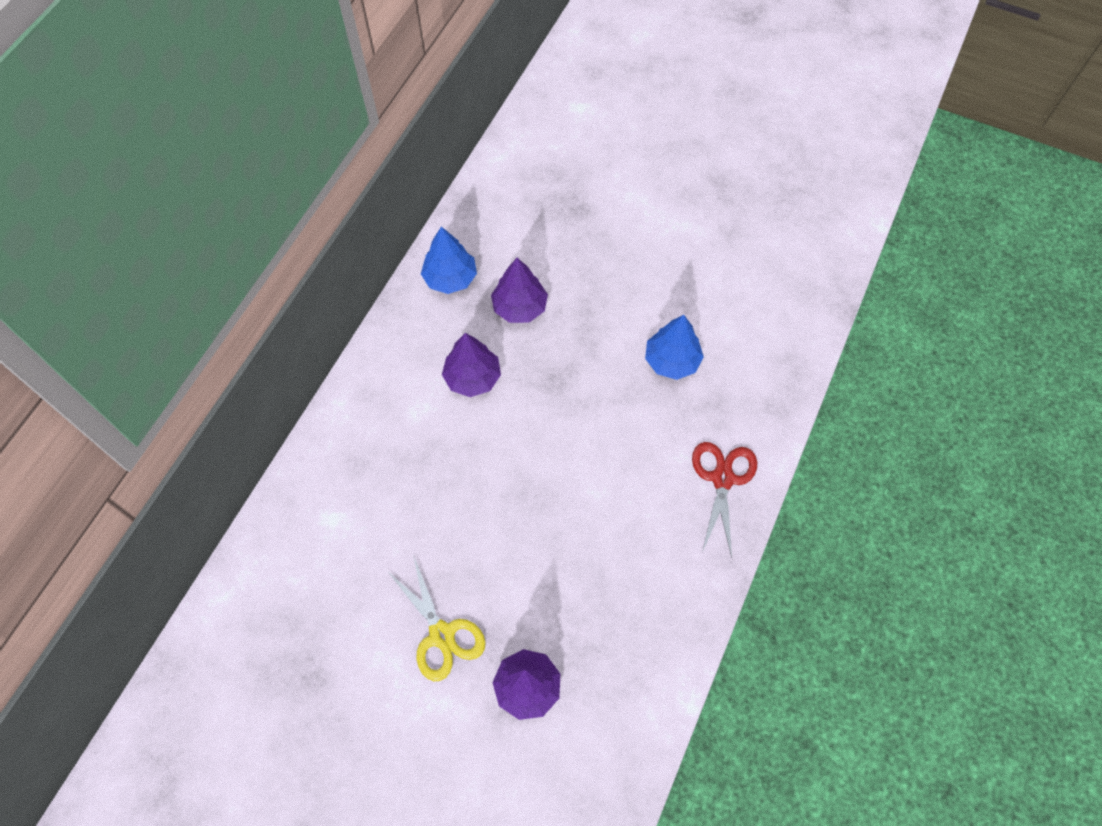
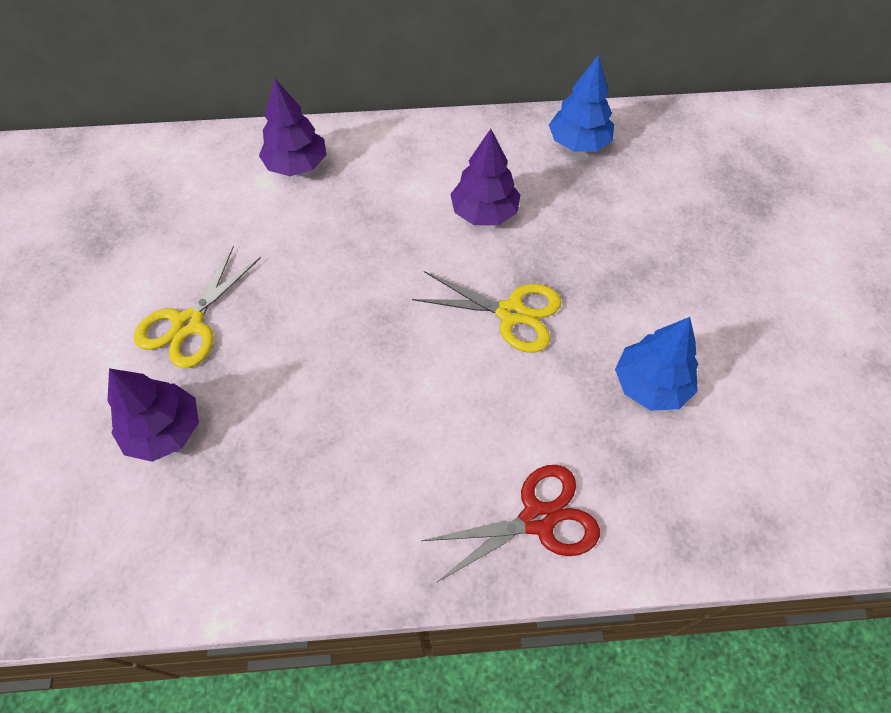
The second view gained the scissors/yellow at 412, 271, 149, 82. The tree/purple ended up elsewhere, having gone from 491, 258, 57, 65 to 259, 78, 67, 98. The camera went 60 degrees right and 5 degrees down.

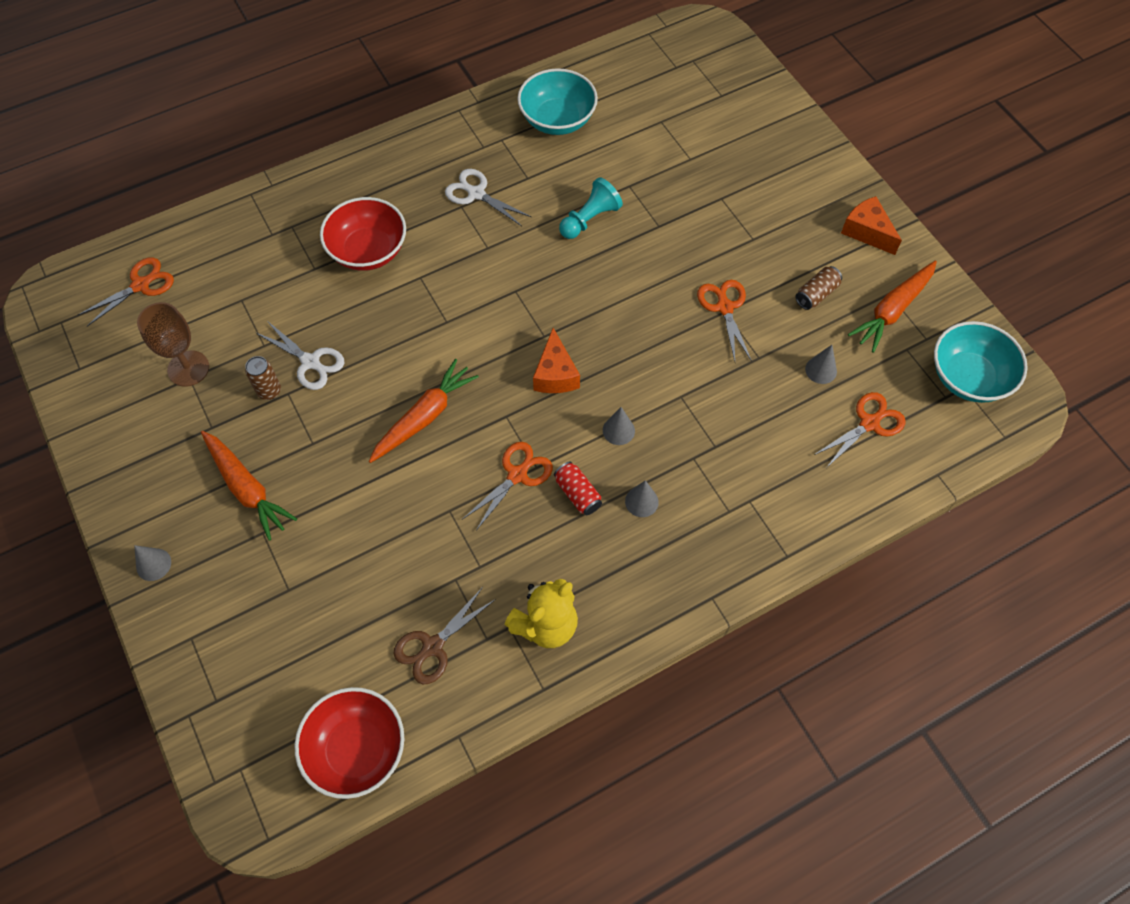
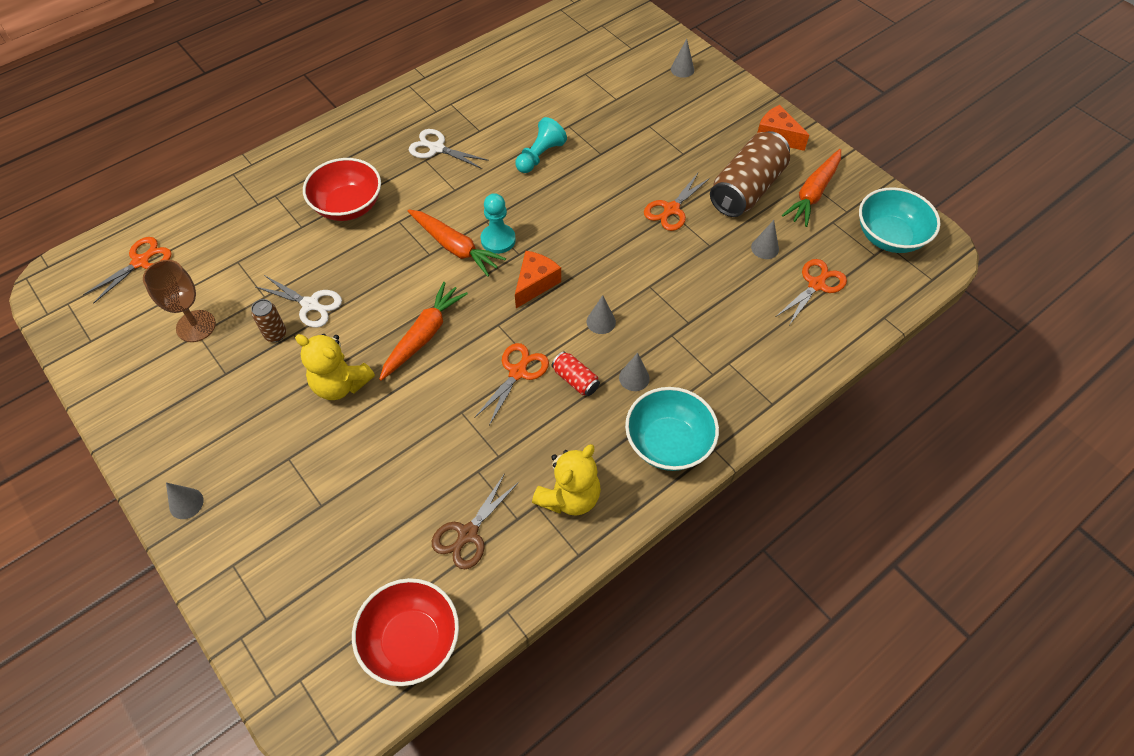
The second view gained the teddy bear/yellow at 295, 334, 80, 66. The second view gained the pawn/turquoise at 481, 193, 35, 61. The second view gained the cone/grey at 671, 39, 23, 39. The carrot/orange ended up elsewhere, having gone from 201, 431, 96, 110 to 408, 209, 98, 68. The bowl/turquoise ended up elsewhere, having gone from 517, 68, 81, 67 to 625, 387, 94, 84. The cheese/orange at 533, 328, 47, 65 ended up facing another way, 135 degrees counterclockwise from before. The scissors/orange at 697, 280, 55, 81 ended up facing another way, 120 degrees counterclockwise from before. The size of the can/brown at 795, 266, 47, 44 changed by a factor of 2.19. The camera went 10 degrees left and 5 degrees down.

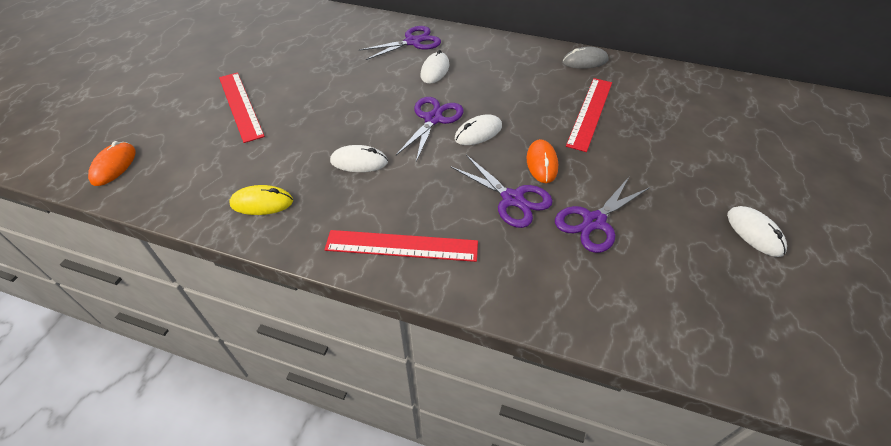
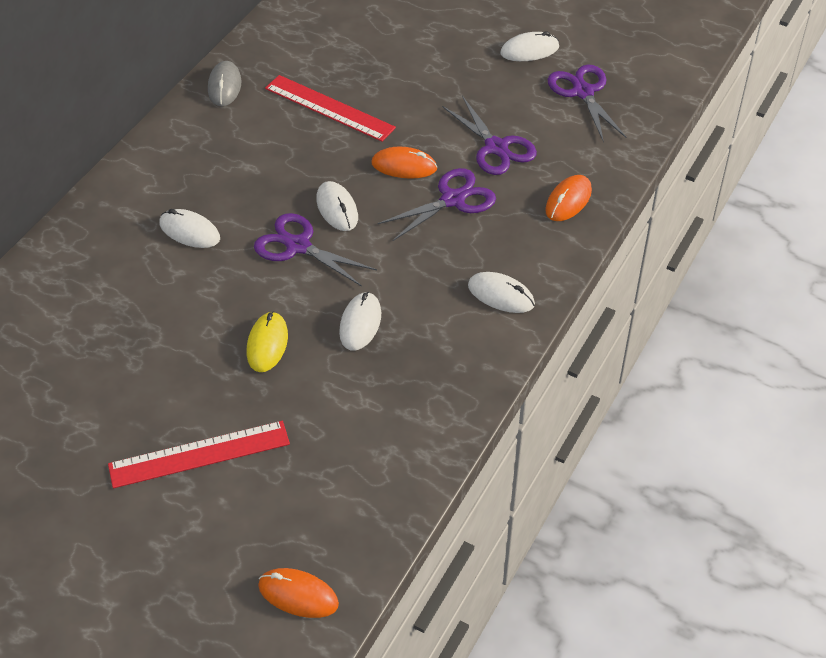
The second view gained the mouse/orange at 545, 175, 47, 46. The mouse/yellow ended up elsewhere, having gone from 229, 185, 64, 30 to 247, 311, 41, 61. The scissors/purple ended up elsewhere, having gone from 359, 26, 82, 34 to 548, 65, 78, 77. Where the ruler/red stood at 324, 230, 154, 32, the mouse/white came to stand at 468, 272, 67, 41. The camera went 80 degrees left and 0 degrees up.

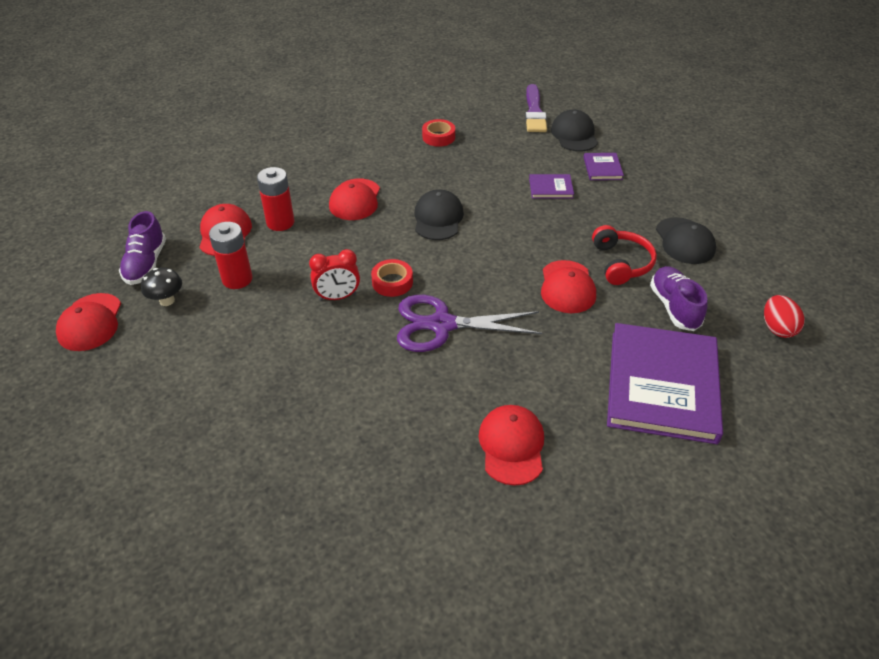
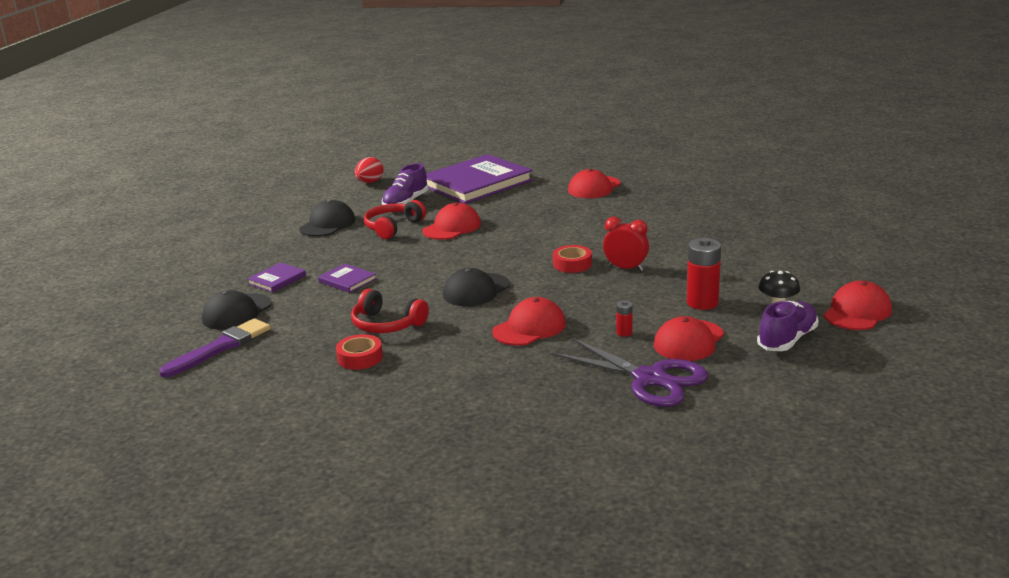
The second view gained the headphones/red at 351, 289, 78, 44. The scissors/purple ended up elsewhere, having gone from 397, 295, 145, 57 to 551, 337, 157, 70. The size of the battery/red at 257, 167, 37, 64 changed by a factor of 0.48. The camera went 140 degrees left and 20 degrees down.

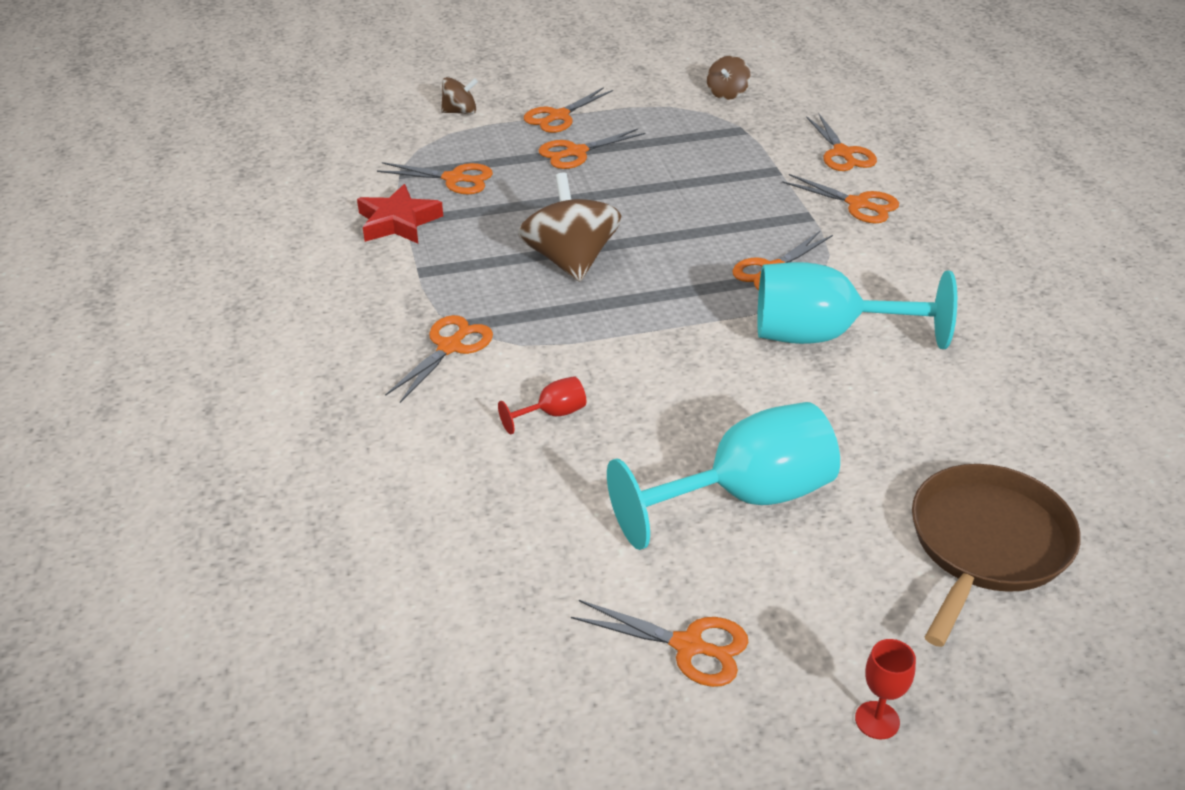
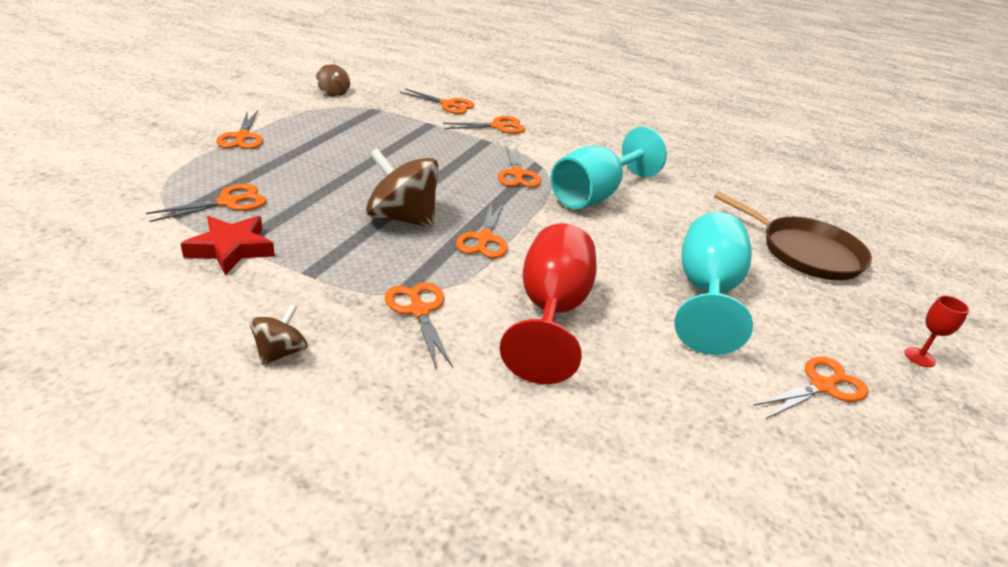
The spinning top/brown ended up elsewhere, having gone from 441, 77, 37, 37 to 249, 304, 59, 61. The scissors/orange ended up elsewhere, having gone from 539, 129, 106, 40 to 456, 202, 52, 56. The pan/brown at 912, 464, 169, 183 ended up facing another way, 150 degrees clockwise from before. The size of the goblet/red at 498, 376, 88, 58 changed by a factor of 2.40. The camera went 55 degrees left and 5 degrees down.

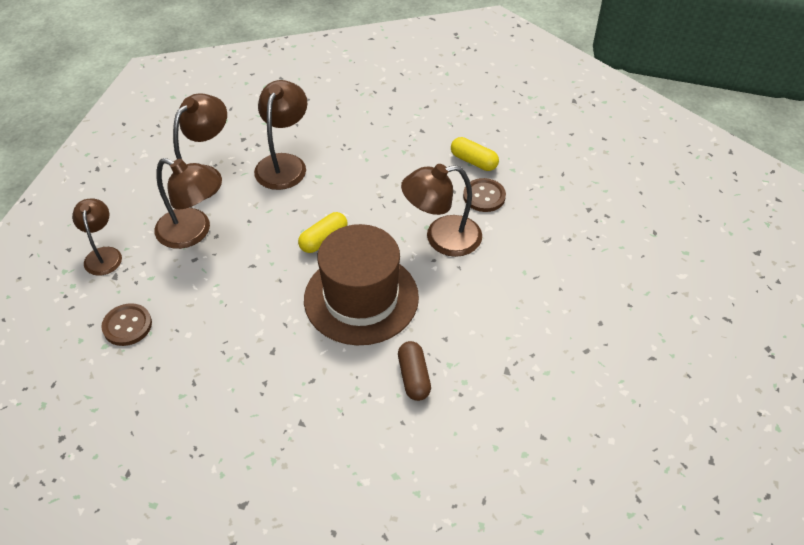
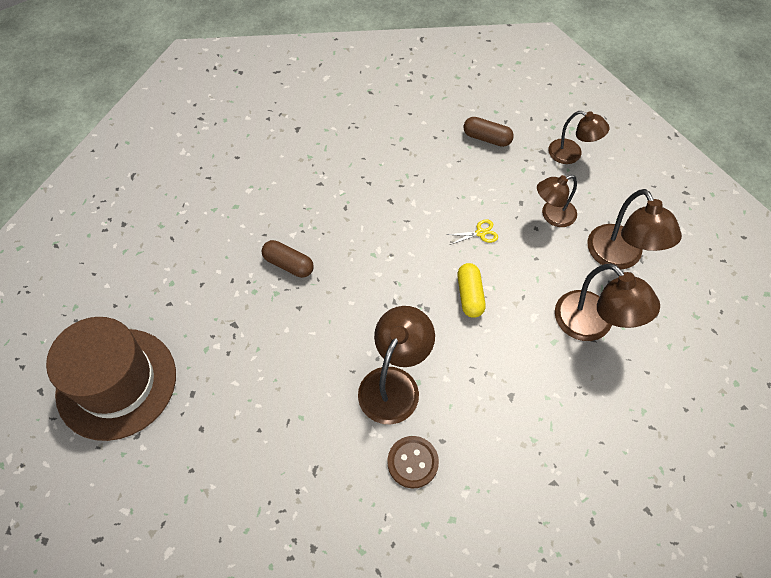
The second view lost the capsule/yellow at 451, 137, 48, 34. The second view gained the scissors/yellow at 446, 219, 52, 26. The hat/brown ended up elsewhere, having gone from 304, 224, 115, 121 to 46, 317, 130, 124. Where the button/brown stood at 101, 303, 51, 43, the capsule/brown came to stand at 463, 117, 51, 30. The size of the lamp/brown at 154, 158, 66, 91 changed by a factor of 0.66. The camera went 130 degrees right and 10 degrees up.

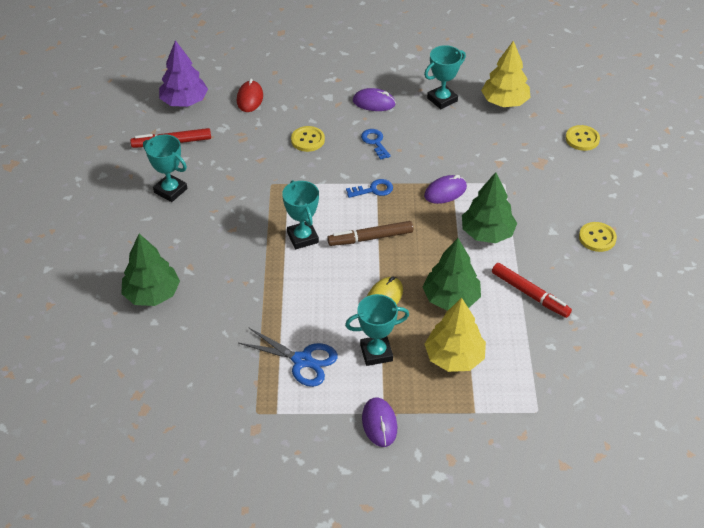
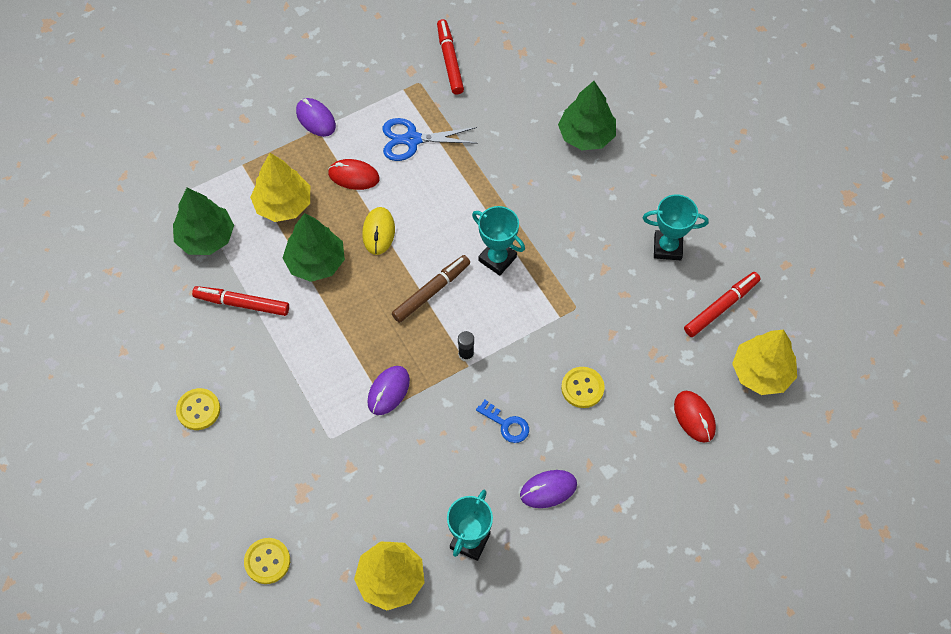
The second view gained the marker/red at 437, 19, 27, 76. The tree/green ended up elsewhere, having gone from 462, 172, 55, 71 to 173, 188, 61, 67. Where the trophy/turquoise stood at 345, 294, 64, 72, the mouse/red came to stand at 328, 159, 52, 31. Where the key/blue stood at 346, 179, 47, 19, the glue stick/black came to stand at 458, 331, 16, 31. What was the tree/purple at 159, 40, 49, 67 turned into the tree/yellow at 732, 330, 65, 65. The camera went 150 degrees right and 15 degrees up.

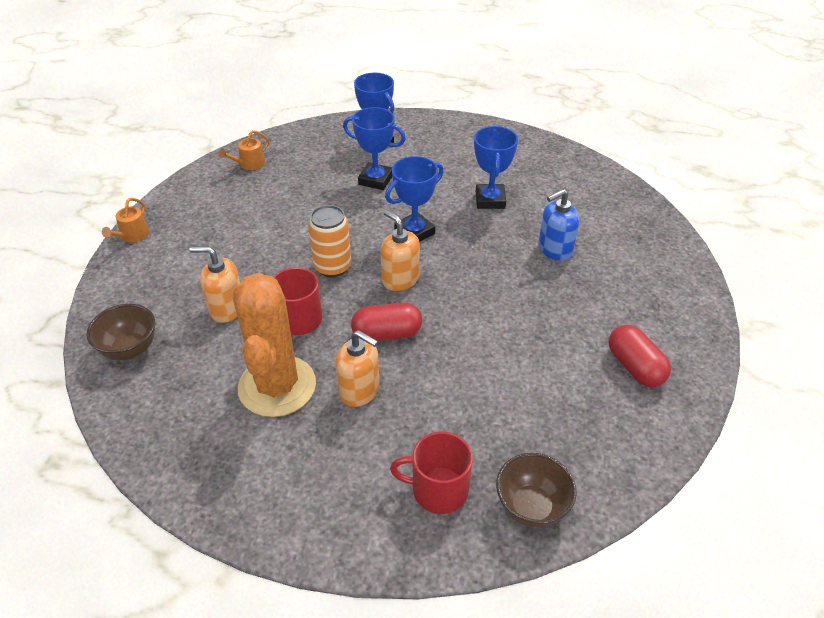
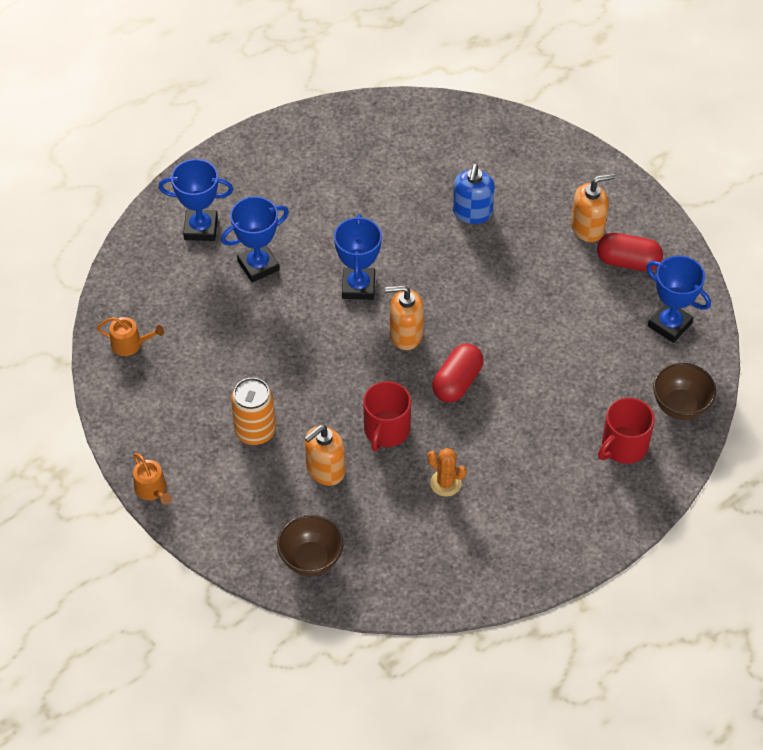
The can/orange ended up elsewhere, having gone from 308, 205, 43, 72 to 231, 378, 45, 67. The soap dispenser/orange ended up elsewhere, having gone from 335, 330, 45, 77 to 571, 174, 44, 68. The trophy/blue ended up elsewhere, having gone from 474, 126, 44, 83 to 646, 256, 65, 87. The watering can/orange at 218, 130, 51, 40 ended up facing another way, 75 degrees counterclockwise from before. The size of the cactus/orange at 233, 273, 83, 144 changed by a factor of 0.43. The camera went 50 degrees left and 10 degrees up.

